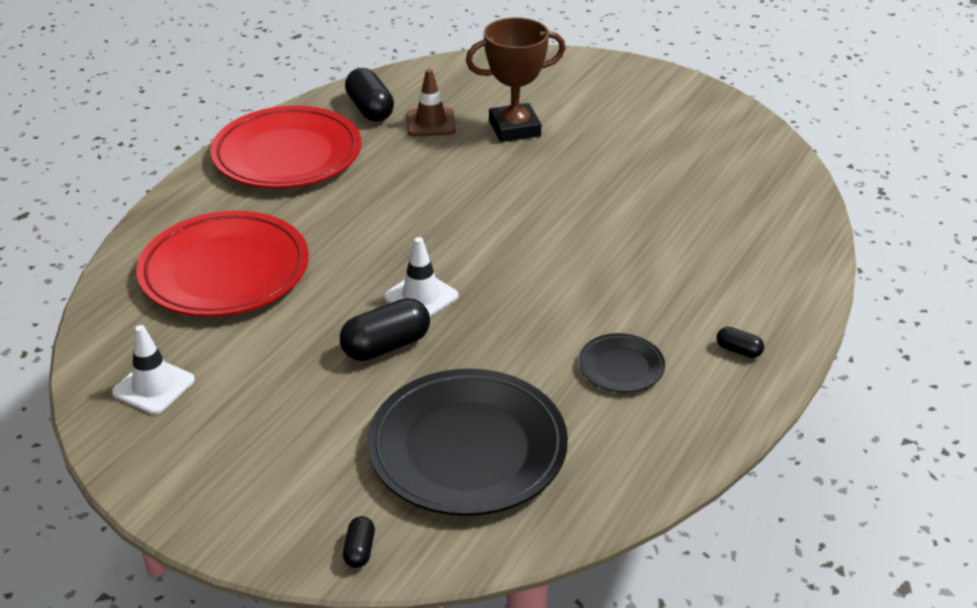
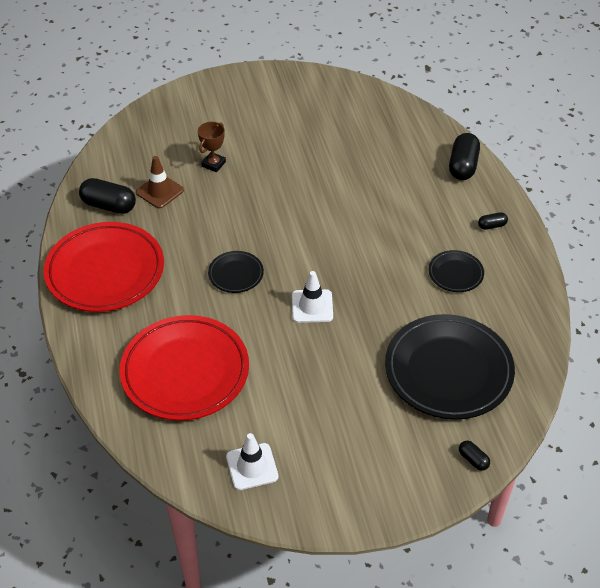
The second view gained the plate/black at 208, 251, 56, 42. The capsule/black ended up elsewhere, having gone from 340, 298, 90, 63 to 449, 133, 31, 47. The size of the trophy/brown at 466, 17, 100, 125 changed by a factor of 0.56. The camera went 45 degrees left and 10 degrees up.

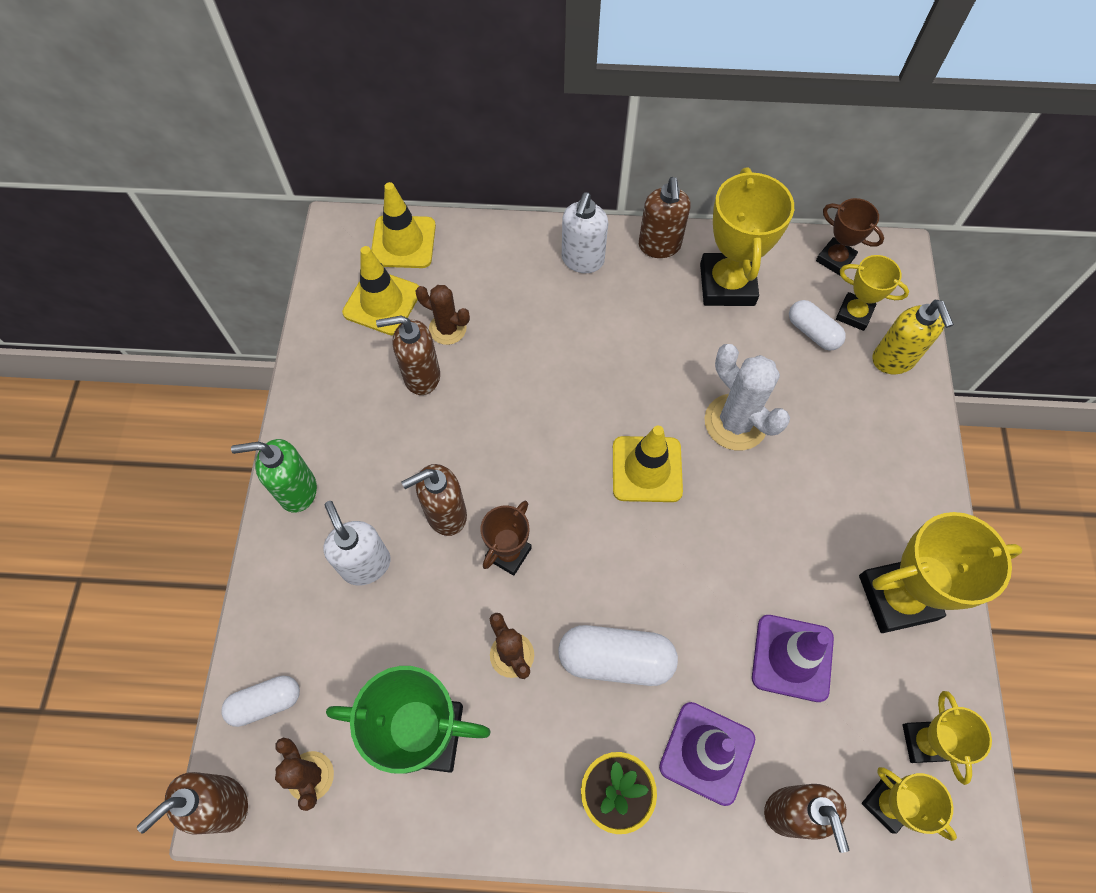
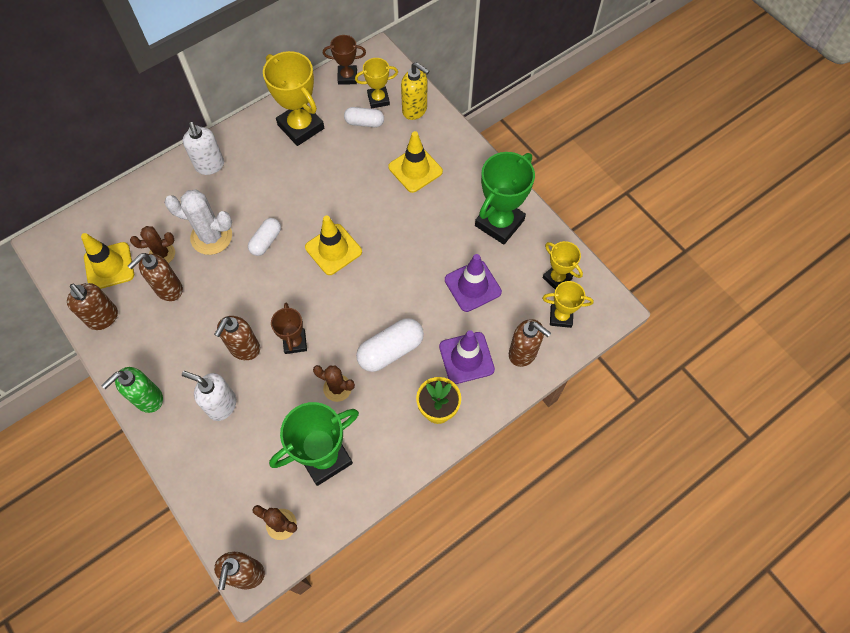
The capsule/white ended up elsewhere, having gone from 221, 676, 79, 51 to 248, 218, 33, 38. The traffic cone/yellow ended up elsewhere, having gone from 371, 182, 65, 86 to 388, 131, 55, 62. The soap dispenser/brown ended up elsewhere, having gone from 639, 177, 52, 81 to 67, 283, 51, 47. The cactus/white ended up elsewhere, having gone from 705, 344, 85, 106 to 164, 190, 68, 65. What was the trophy/yellow at 859, 512, 163, 121 turned into the trophy/green at 475, 152, 60, 93. The camera went 40 degrees left and 0 degrees up.

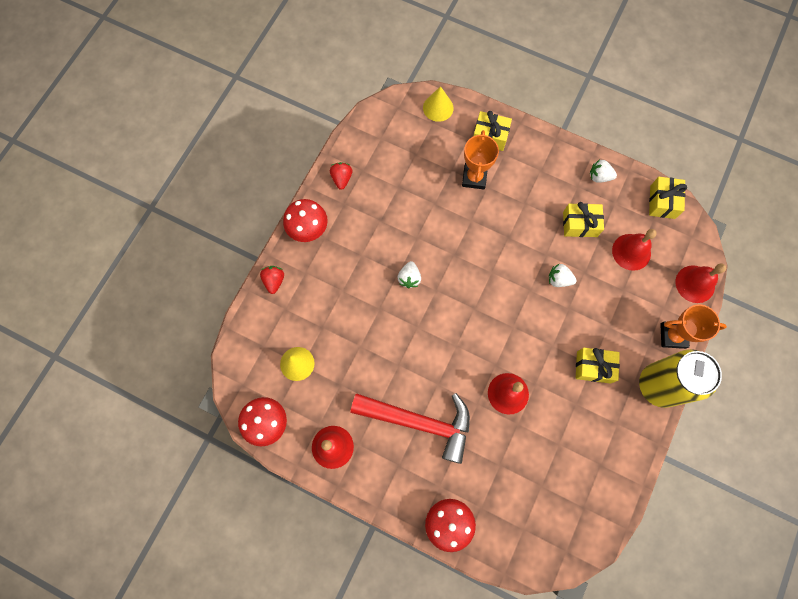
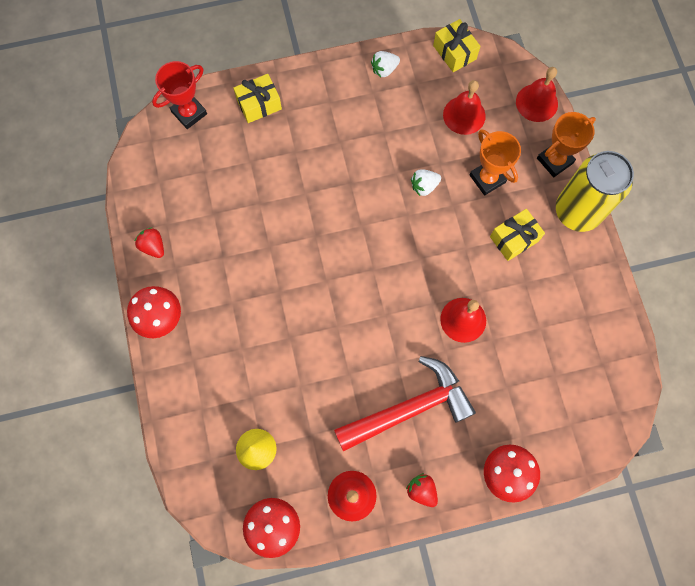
The second view lost the strawberry/white at 397, 261, 24, 27. The second view lost the gift/yellow at 563, 202, 41, 35. The strawberry/red ended up elsewhere, having gone from 260, 266, 24, 28 to 406, 473, 32, 34. The trophy/orange ended up elsewhere, having gone from 462, 130, 37, 59 to 470, 129, 51, 67. Where the cone/yellow stood at 423, 86, 31, 36, the trophy/red came to stand at 152, 61, 55, 68. The camera went 40 degrees left and 0 degrees up.

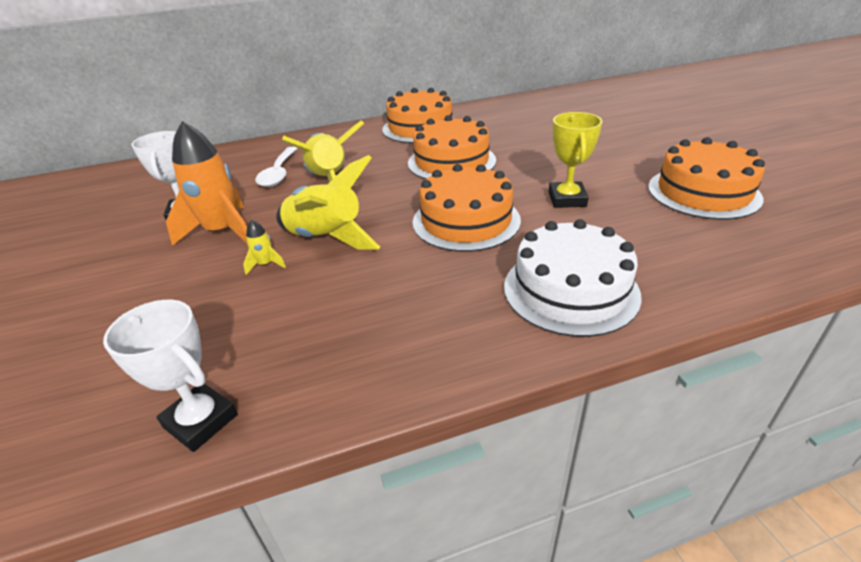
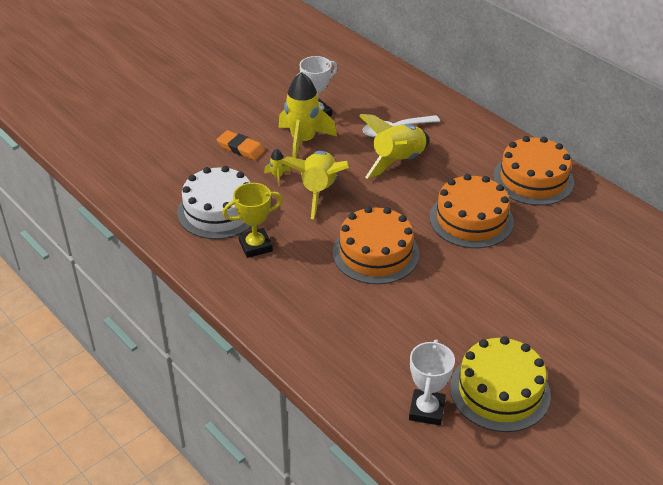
The second view gained the eraser/orange at 217, 130, 48, 30. The trophy/white ended up elsewhere, having gone from 103, 300, 135, 152 to 409, 339, 46, 87. The cake/white ended up elsewhere, having gone from 504, 219, 138, 118 to 177, 166, 75, 73. The trophy/yellow ended up elsewhere, having gone from 549, 112, 53, 96 to 223, 183, 60, 75. What was the rocket/orange at 166, 121, 81, 125 turned into the rocket/yellow at 279, 72, 58, 86. What was the cake/orange at 648, 137, 117, 83 turned into the cake/yellow at 450, 336, 101, 96. The camera went 65 degrees right and 5 degrees up.

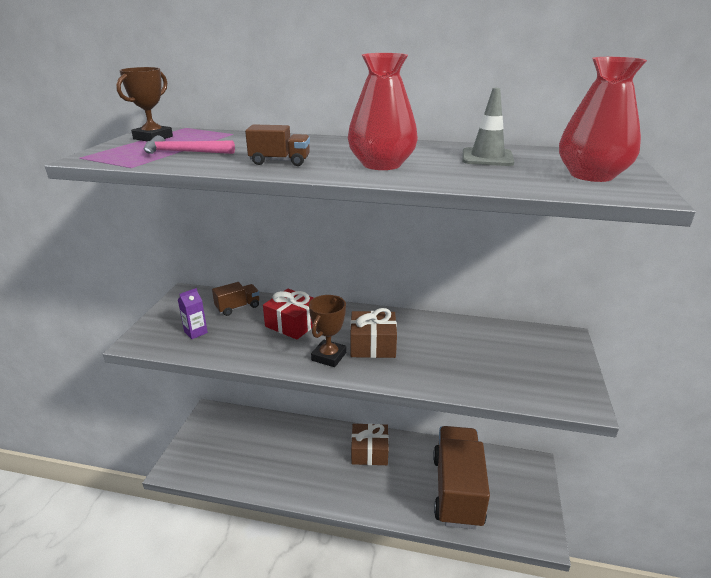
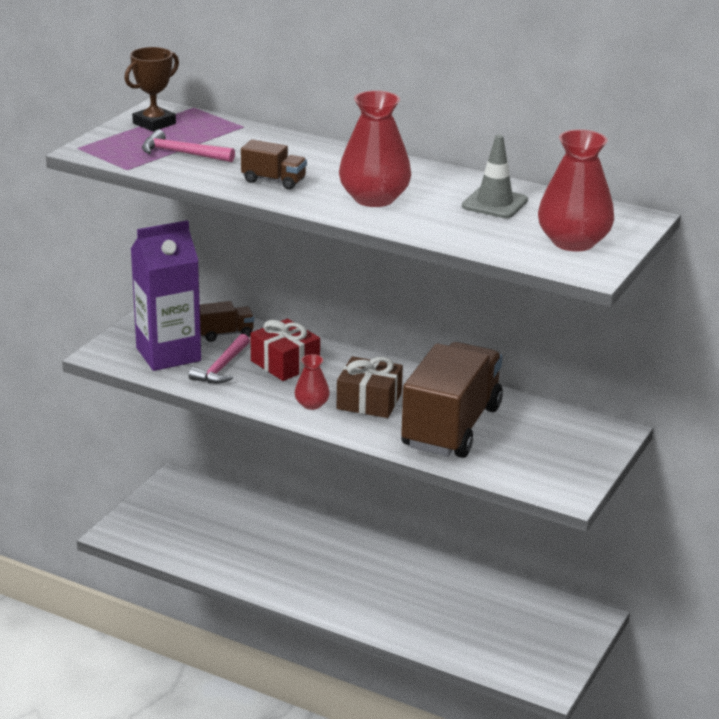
The second view lost the gift/brown at 351, 423, 38, 42. The second view gained the hammer/pink at 188, 334, 62, 50. The truck/brown ended up elsewhere, having gone from 433, 426, 57, 103 to 401, 342, 102, 116. Where the trophy/brown stood at 309, 295, 37, 72, the vase/red came to stand at 294, 354, 36, 56. The size of the carton/purple at 178, 288, 30, 51 changed by a factor of 2.44. The camera went 15 degrees right and 0 degrees up.

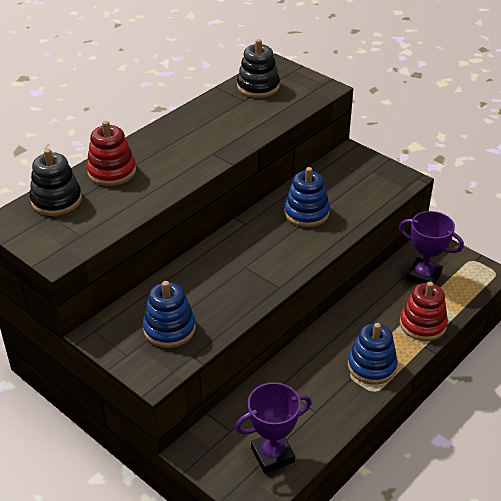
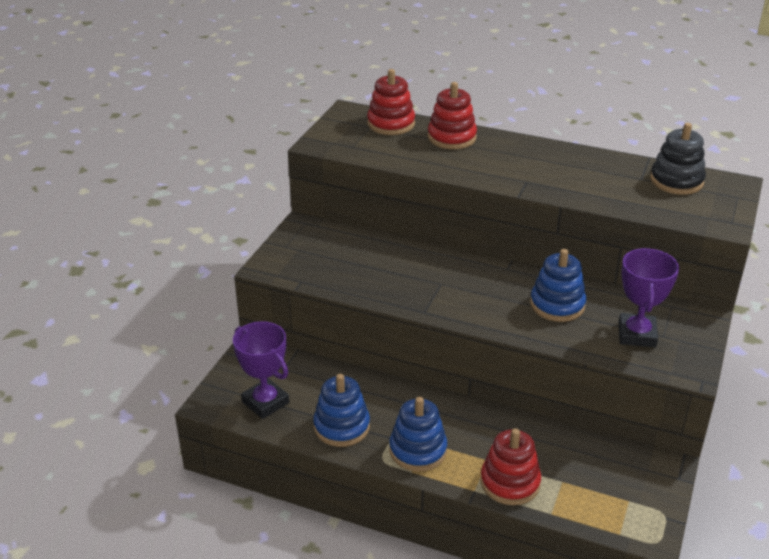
The stacking toy/blue ended up elsewhere, having gone from 143, 281, 53, 67 to 313, 374, 57, 73. The trophy/purple ended up elsewhere, having gone from 399, 211, 65, 73 to 619, 248, 60, 99. What was the stacking toy/black at 30, 149, 52, 67 turned into the stacking toy/red at 367, 69, 48, 66. The camera went 70 degrees right and 5 degrees down.

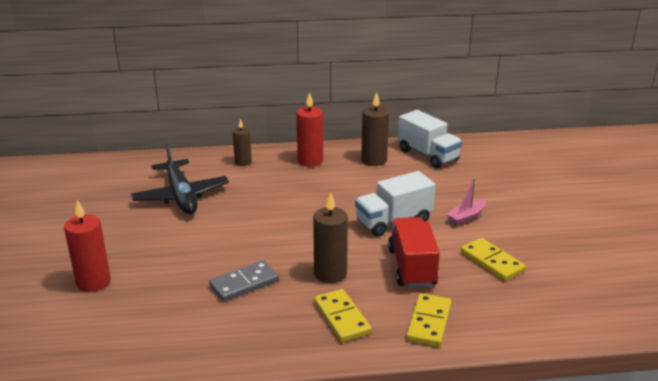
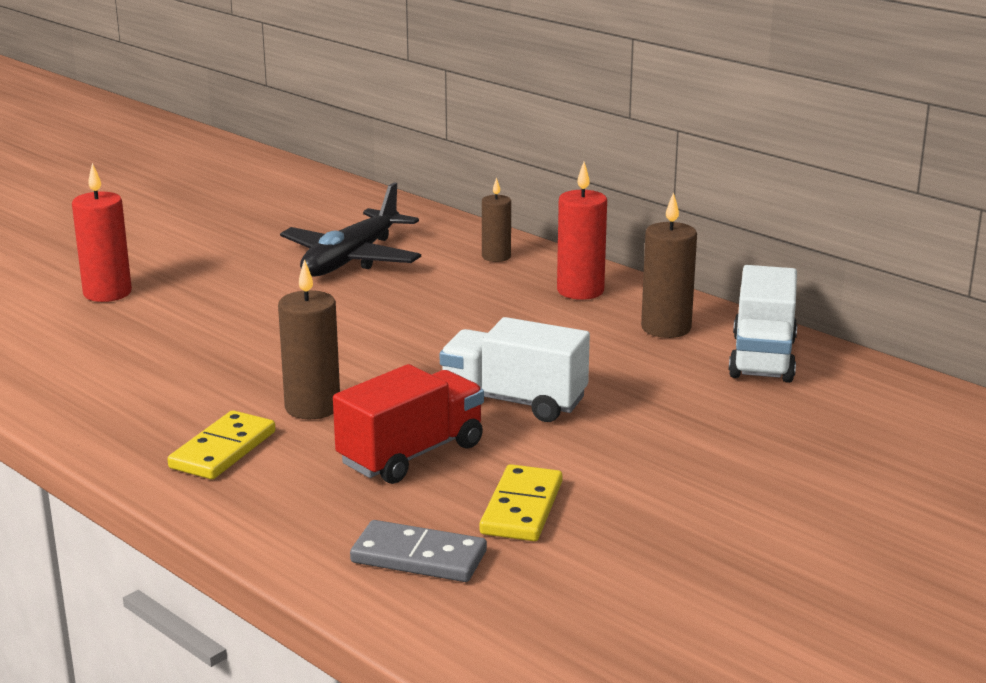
The second view lost the domino/yellow at 406, 293, 45, 54. The second view lost the boat/pink at 446, 178, 40, 47. The domino/grey ended up elsewhere, having gone from 209, 260, 70, 41 to 350, 520, 137, 62. The camera went 50 degrees right and 5 degrees down.

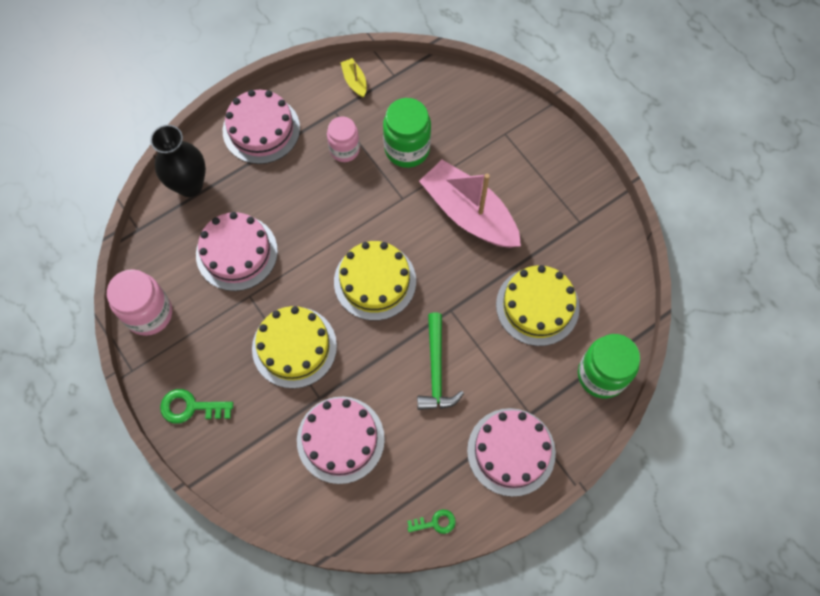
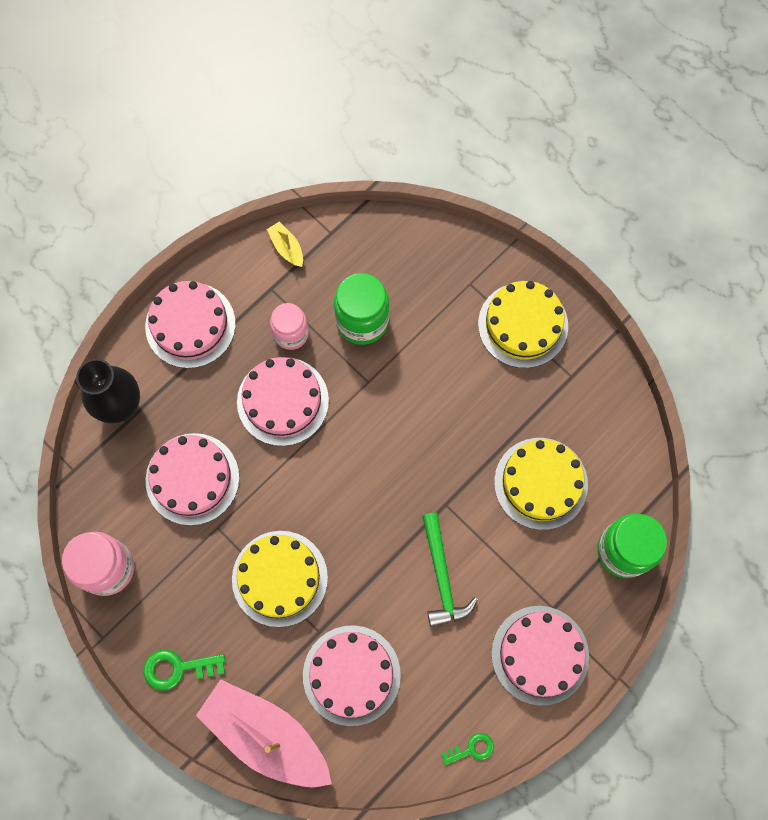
The second view gained the cake/pink at 237, 357, 92, 89. The cake/yellow ended up elsewhere, having gone from 334, 241, 82, 80 to 478, 281, 90, 87. The boat/pink ended up elsewhere, having gone from 419, 160, 102, 88 to 196, 679, 136, 108. The camera went 10 degrees left and 5 degrees up.

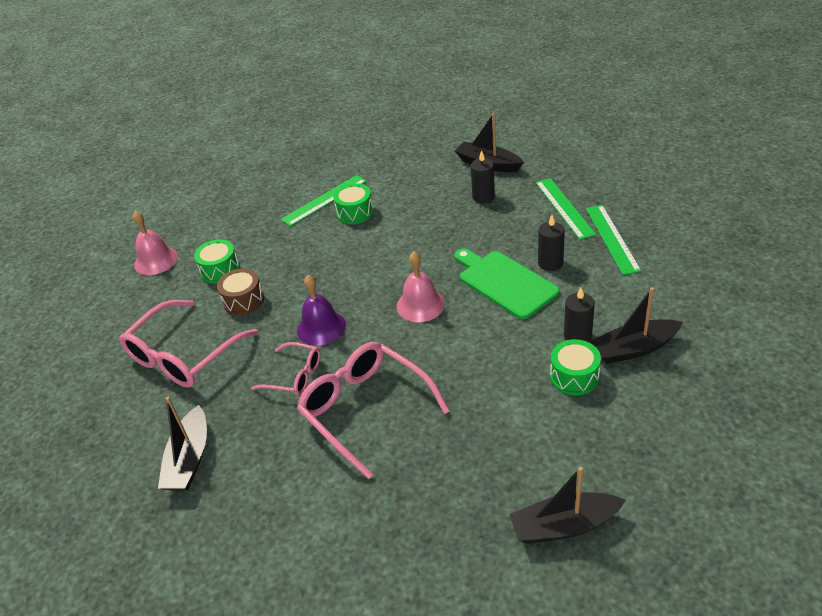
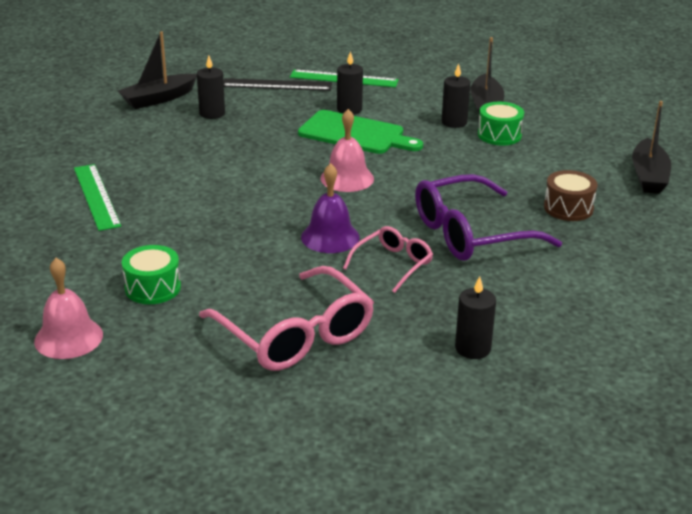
The second view lost the drum/green at 333, 183, 41, 41. The drum/brown ended up elsewhere, having gone from 217, 268, 47, 47 to 544, 170, 53, 51. Where the boat/black stood at 158, 397, 49, 94, the candle/black came to stand at 455, 276, 41, 83. What was the glasses/pink at 297, 342, 152, 137 turned into the glasses/purple at 415, 174, 147, 87. What was the ruler/green at 535, 178, 61, 62 turned into the ruler/black at 223, 78, 109, 13. The cutting board/green at 454, 249, 106, 71 ended up facing another way, 135 degrees counterclockwise from before. The camera went 75 degrees left and 10 degrees down.

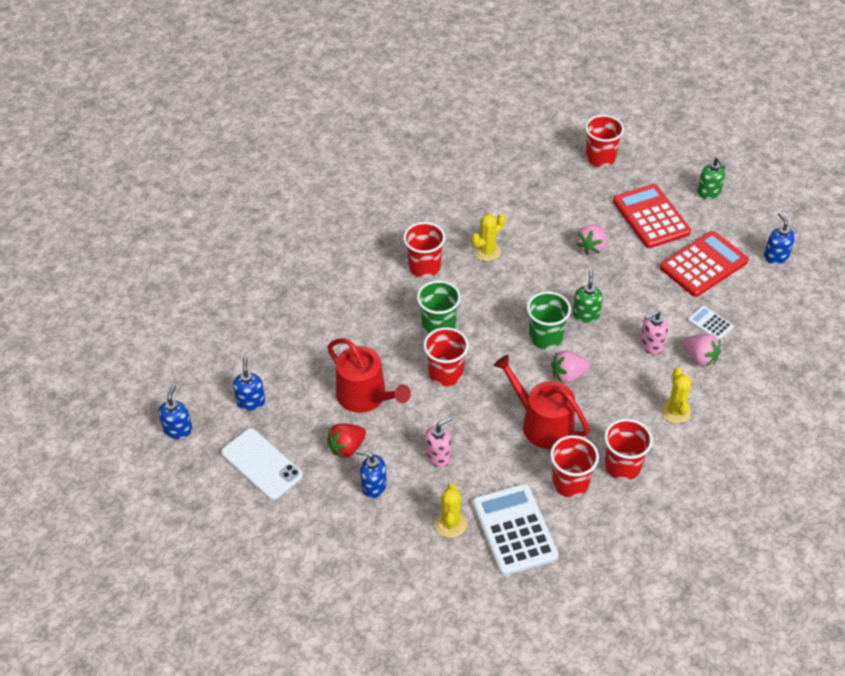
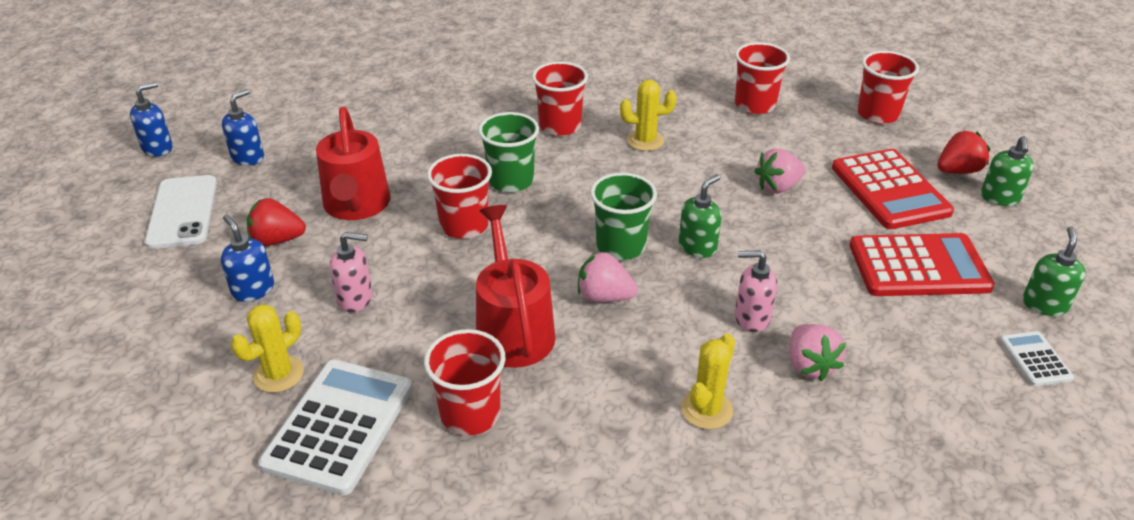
The second view gained the strawberry/red at 937, 131, 53, 43. The cup/red ended up elsewhere, having gone from 604, 419, 49, 62 to 735, 42, 55, 73. The calculator/white ended up elsewhere, having gone from 688, 306, 46, 34 to 999, 331, 75, 55. What was the soap dispenser/blue at 764, 212, 31, 52 turned into the soap dispenser/green at 1023, 226, 63, 90. The calculator/red at 613, 184, 78, 64 ended up facing another way, 150 degrees clockwise from before. The camera went 35 degrees right and 10 degrees down.

